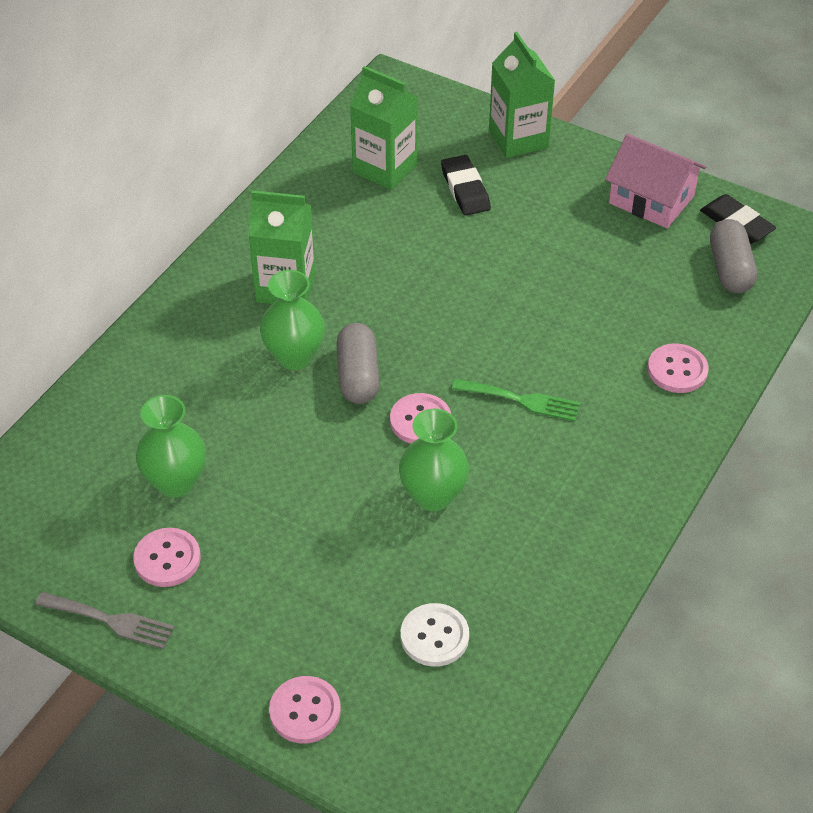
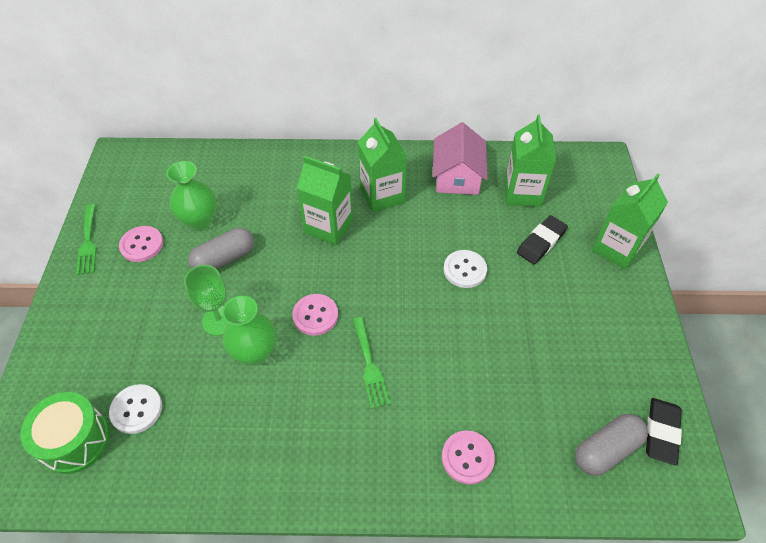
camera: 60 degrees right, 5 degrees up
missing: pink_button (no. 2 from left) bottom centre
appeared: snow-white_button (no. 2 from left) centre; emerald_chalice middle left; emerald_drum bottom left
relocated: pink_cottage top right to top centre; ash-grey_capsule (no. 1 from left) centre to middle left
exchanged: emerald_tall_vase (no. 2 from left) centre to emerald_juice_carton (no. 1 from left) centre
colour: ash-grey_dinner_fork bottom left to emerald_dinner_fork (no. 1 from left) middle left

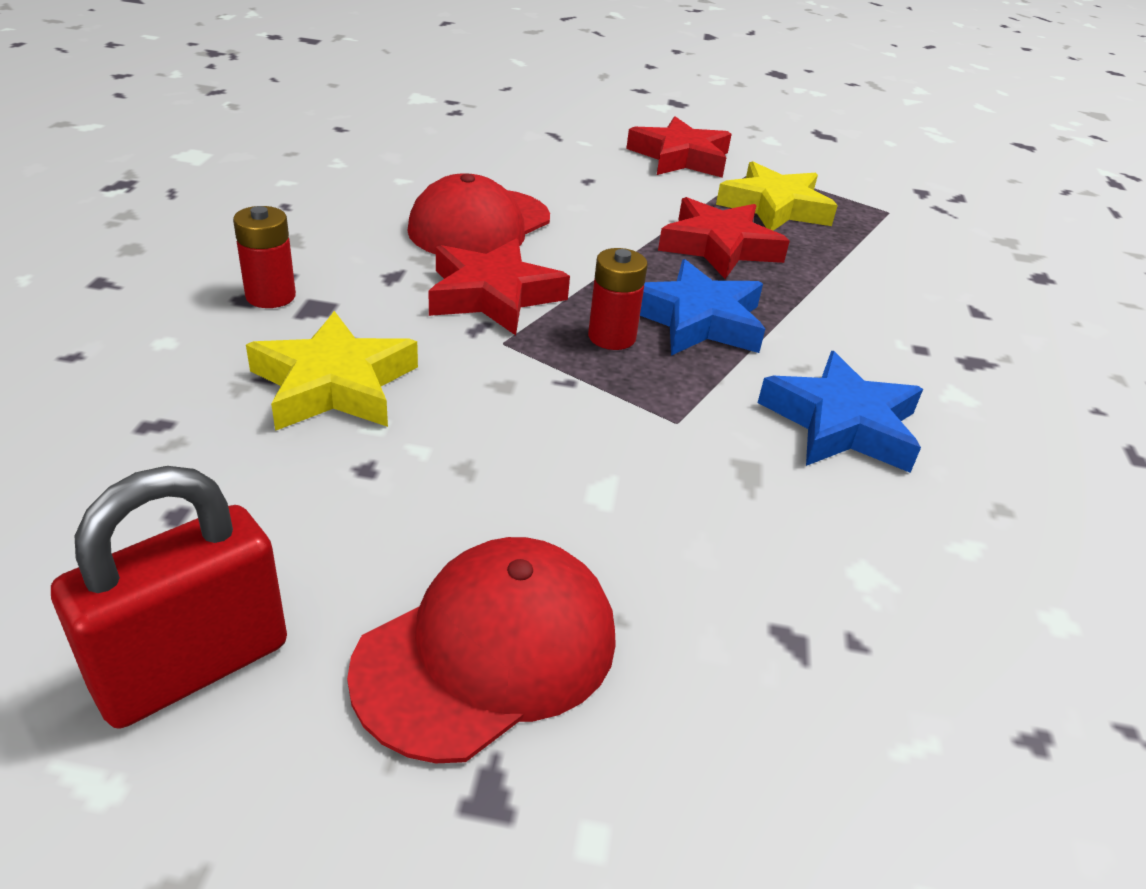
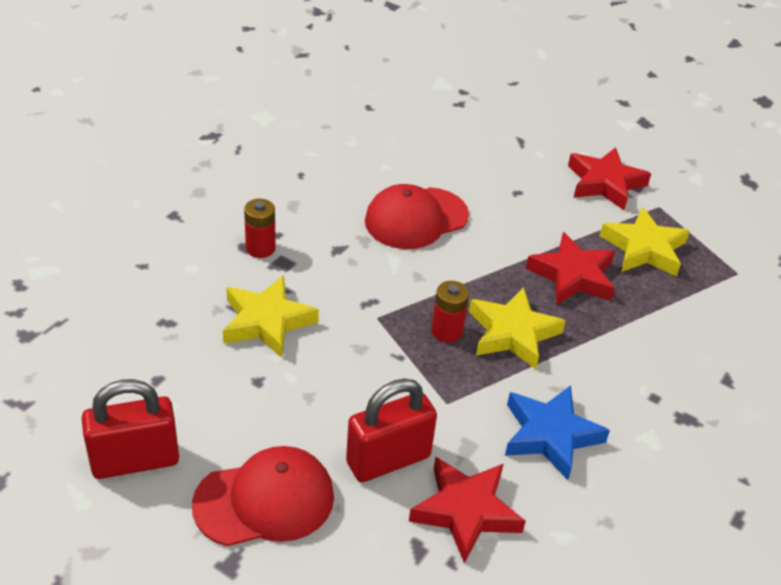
camera: 25 degrees right, 5 degrees up
appeared: red_small_lock (no. 2 from left) bottom centre
relocated: red_five-pointed_star (no. 1 from left) top centre to bottom centre
colour: blue_five-pointed_star (no. 1 from left) centre to golden_five-pointed_star (no. 2 from left) centre

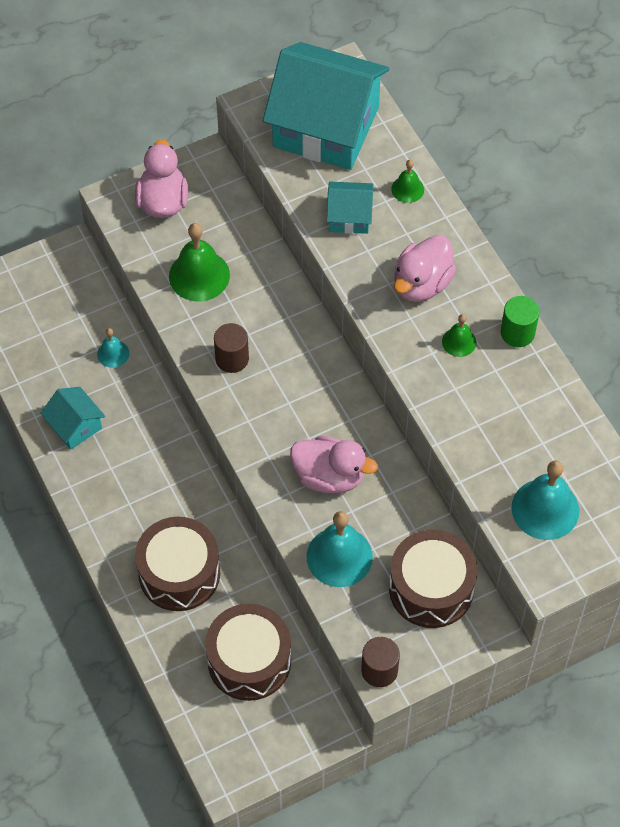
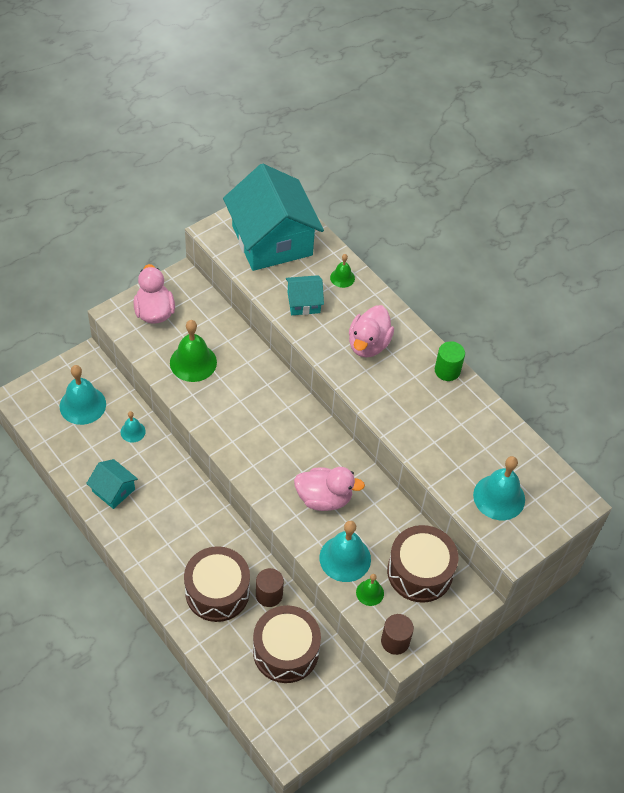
camera: 15 degrees left, 5 degrees down
appeared: turquoise_bell (no. 1 from left) middle left
relocated: emerald_bell (no. 3 from left) middle right to bottom centre; dark_brown_solid_cylinder (no. 1 from left) centre to bottom centre
spun: turquoise_cottage (no. 2 from left) top centre = top centre 60 degrees clockwise

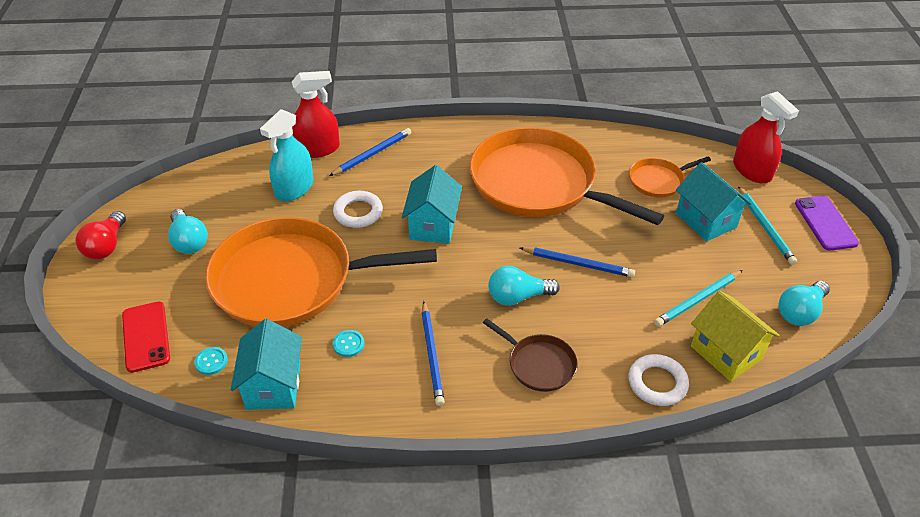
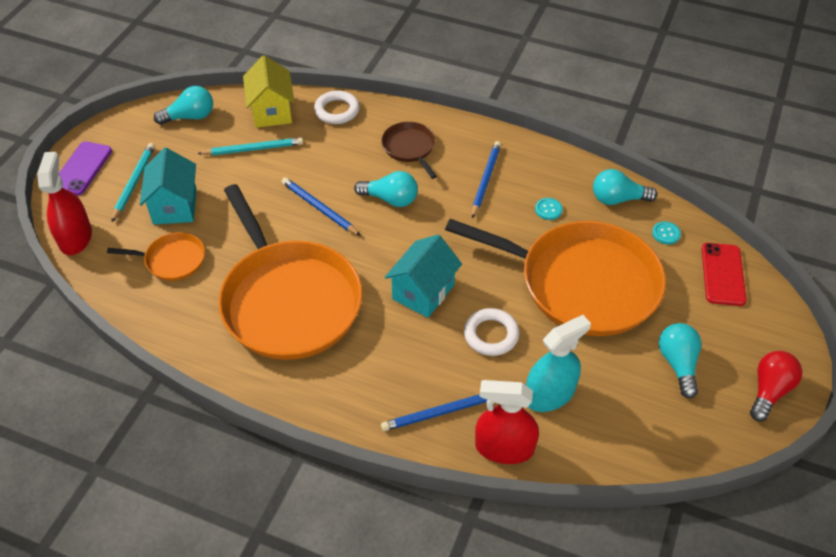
camera: 155 degrees left, 5 degrees up
exchanged: turquoise_cottage (no. 1 from left) bottom left to turquoise_lightbulb (no. 3 from left) middle right

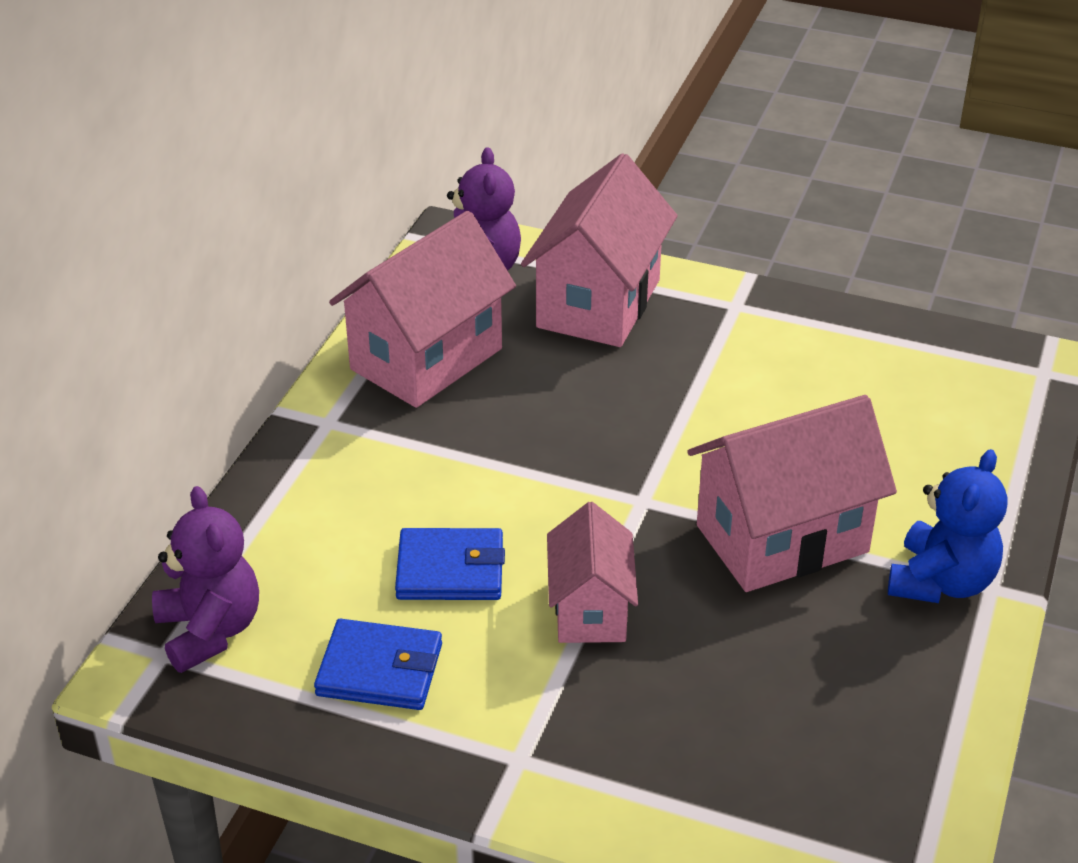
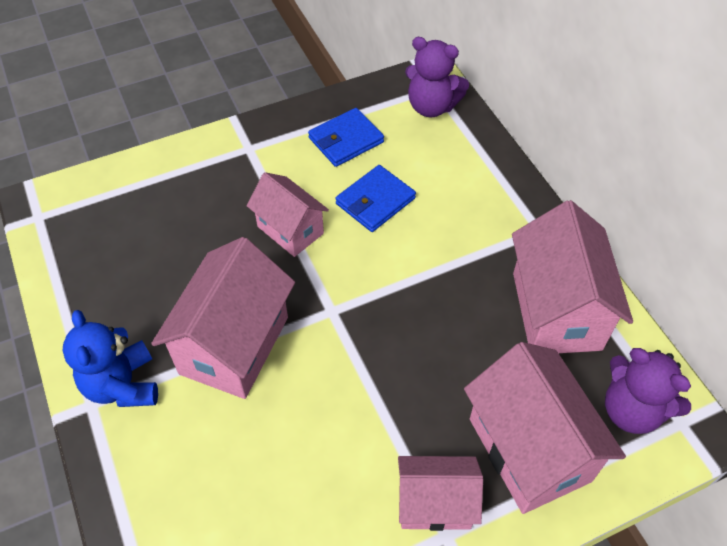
camera: 135 degrees right, 15 degrees up
appeared: pink_cottage (no. 3 from left) bottom centre

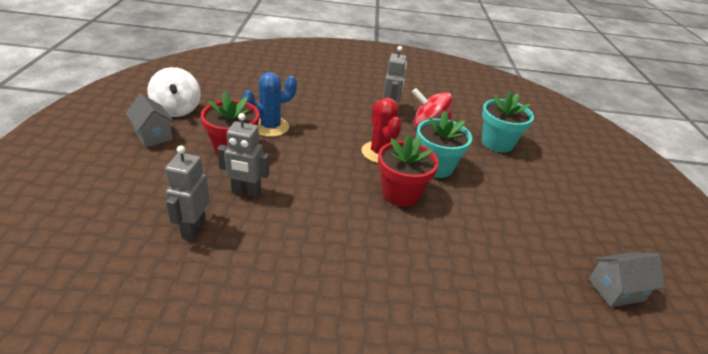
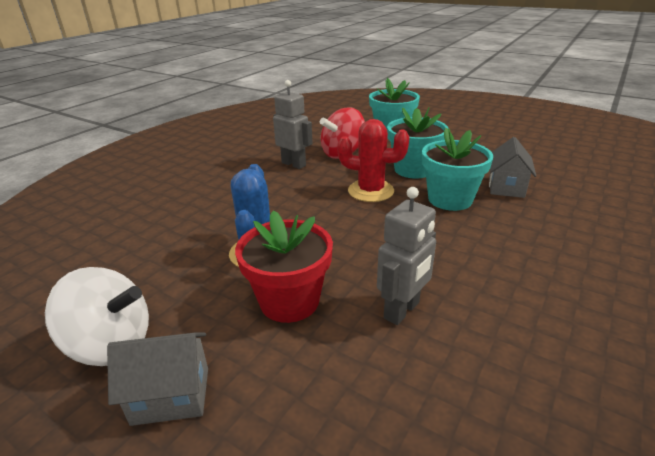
camera: 55 degrees left, 5 degrees down
missing: ash-grey_robot (no. 1 from left) middle left
relocated: ash-grey_cottage (no. 2 from left) bottom right to middle right
colour: red_plant_pot (no. 2 from left) centre to turquoise_plant_pot (no. 3 from left) middle right

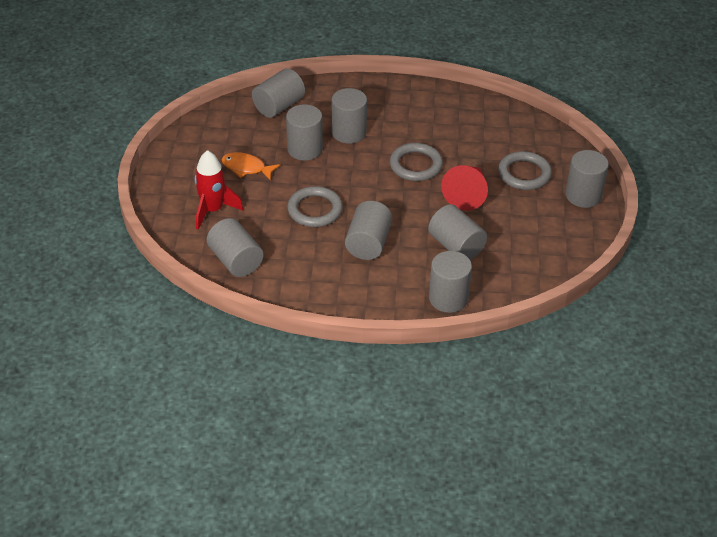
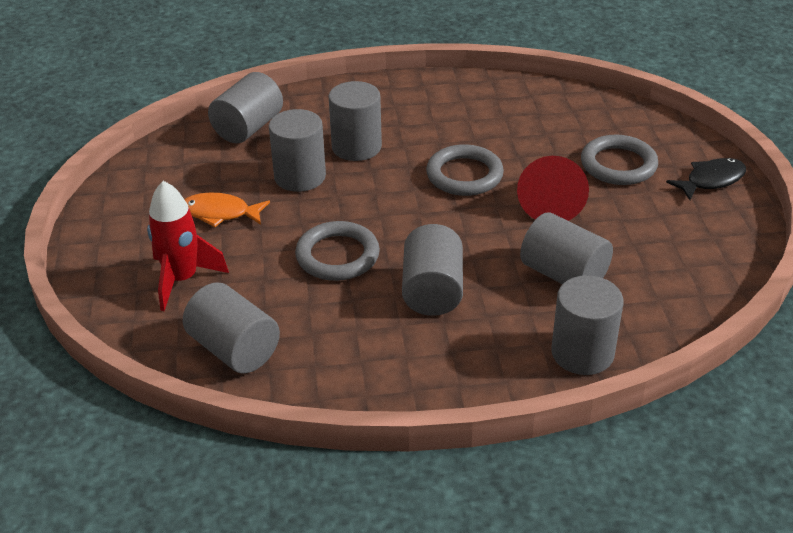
camera: 10 degrees left, 5 degrees down
exchanged: ash-grey_solid_cylinder (no. 8 from left) middle right to jet-black_toy_fish middle right

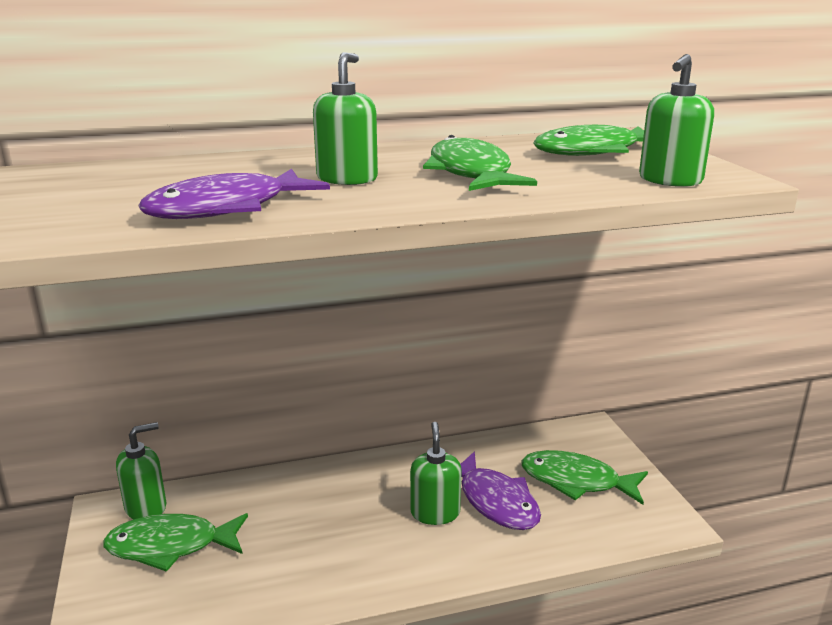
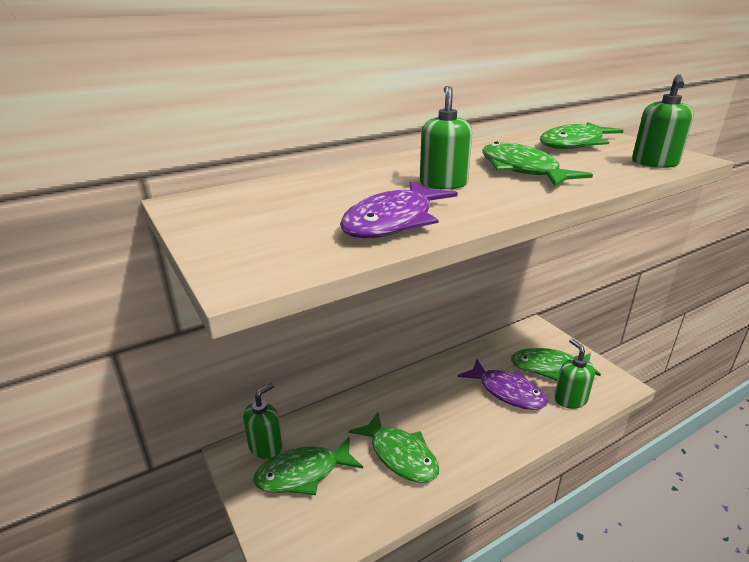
camera: 15 degrees left, 5 degrees up
appeared: emerald_toy_fish (no. 2 from left) bottom centre
relocated: emerald_soap_pump (no. 3 from left) bottom centre to middle right

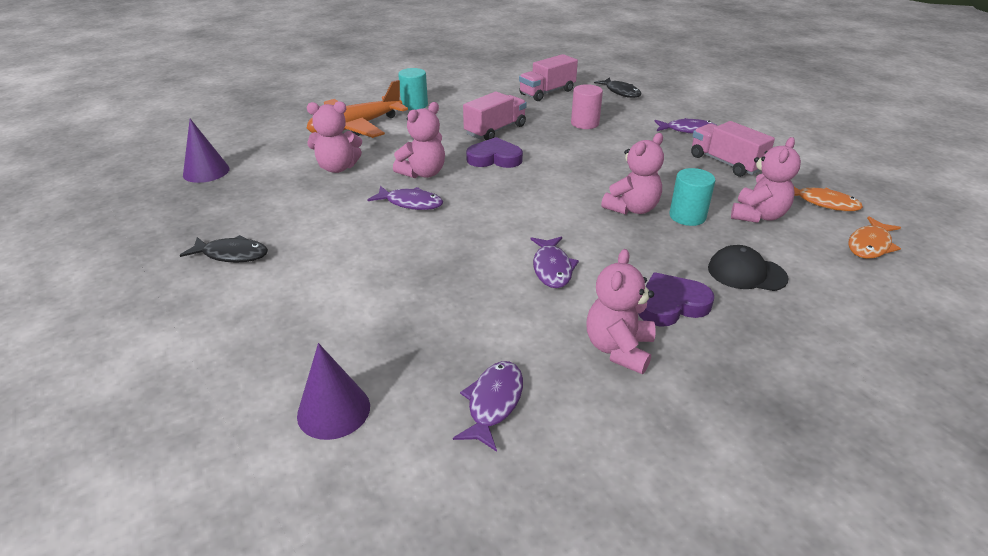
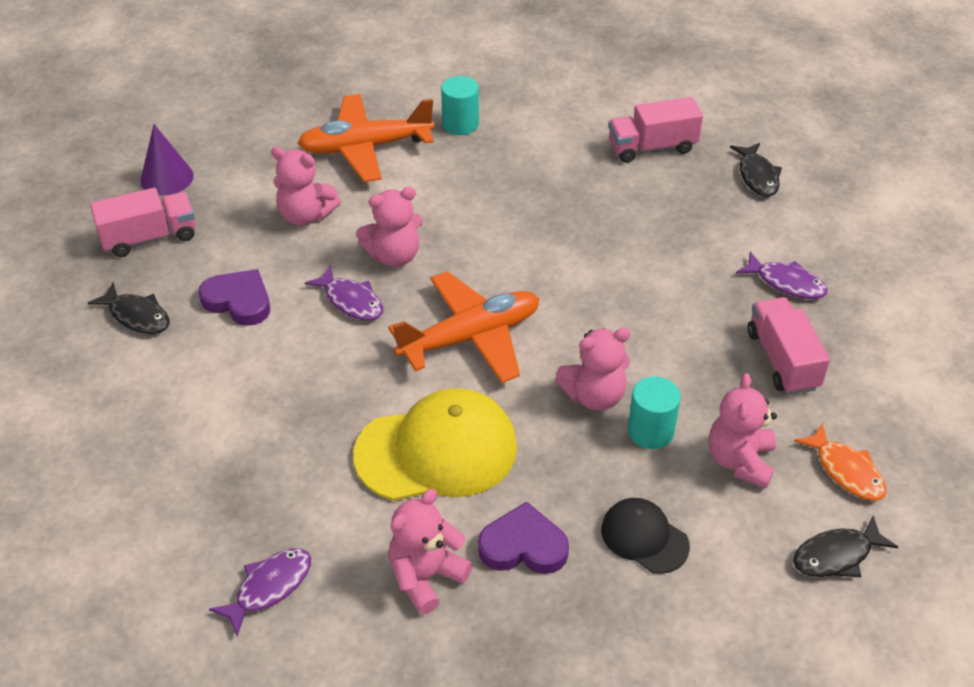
camera: 25 degrees right, 10 degrees up
missing: pink_solid_cylinder top centre; violet_solid_cone (no. 2 from left) bottom centre
appeared: orange_toy_plane (no. 2 from left) centre
relocated: pink_toy_truck (no. 1 from left) top centre to top left; violet_heart_shape (no. 1 from left) top centre to middle left
exchanged: violet_toy_fish (no. 3 from left) centre to golden_baseball_cap centre
colour: orange_toy_fish (no. 2 from left) middle right to jet-black_toy_fish (no. 3 from left) bottom right
spun: pink_teddy_bear (no. 5 from left) top right = middle right 135 degrees clockwise

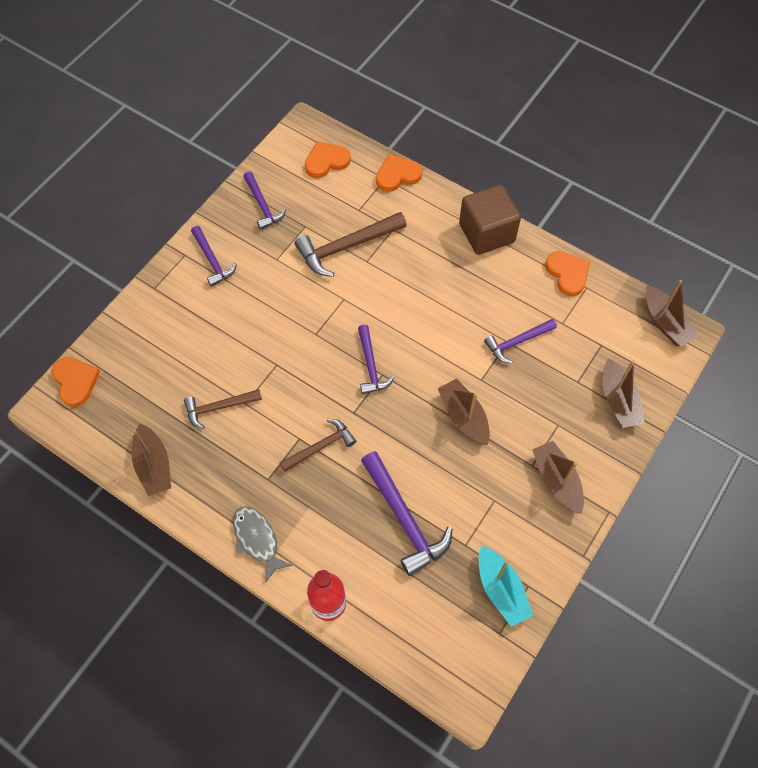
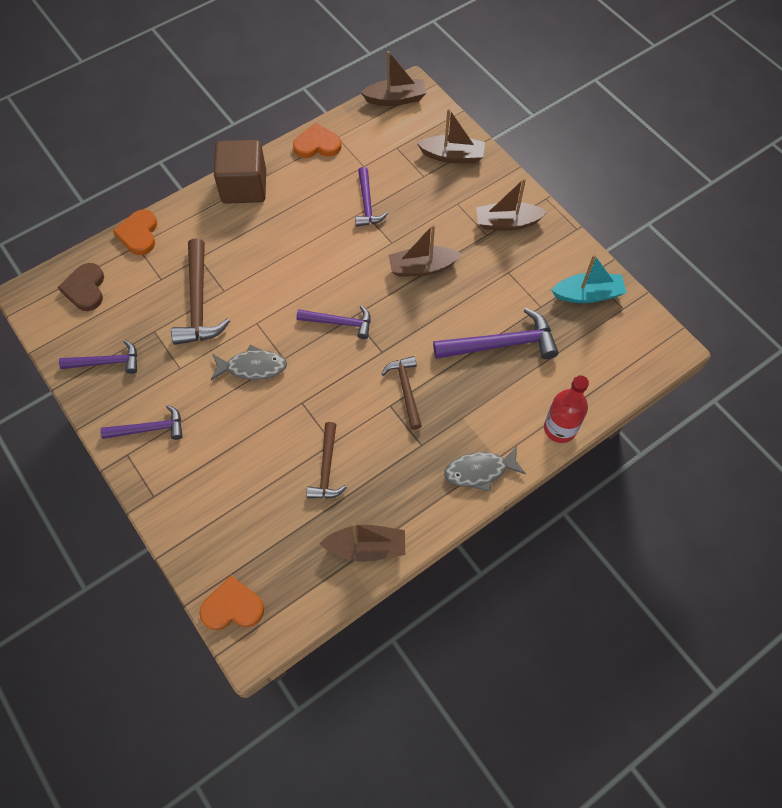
camera: 70 degrees left, 0 degrees up
appeared: ash-grey_toy_fish (no. 1 from left) middle left
colour: orange_heart_shape (no. 2 from left) top centre to dark_brown_heart_shape middle left

